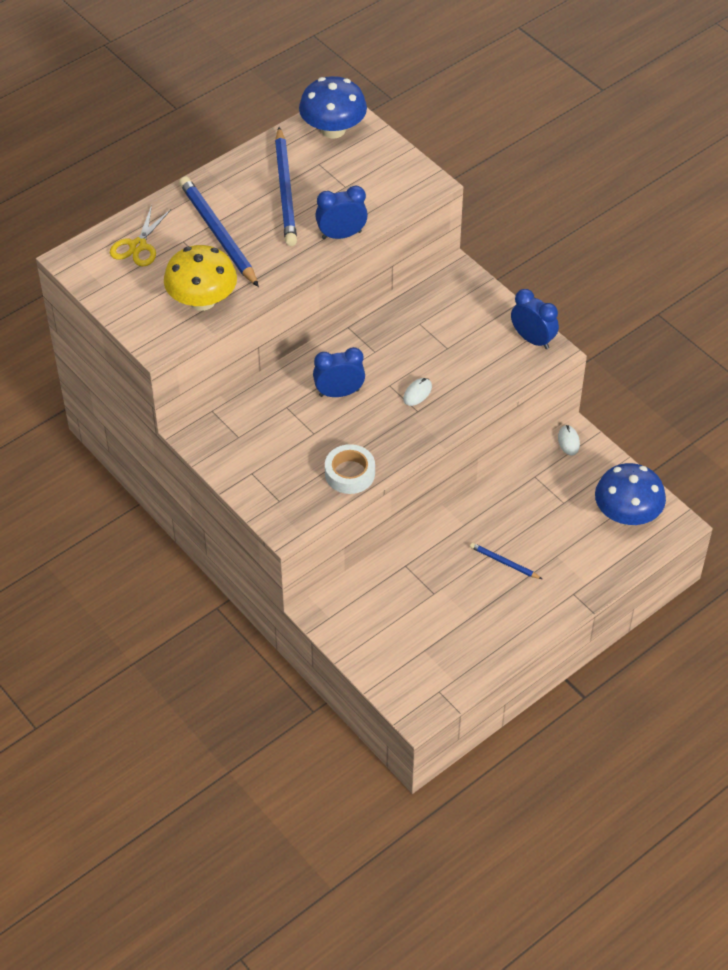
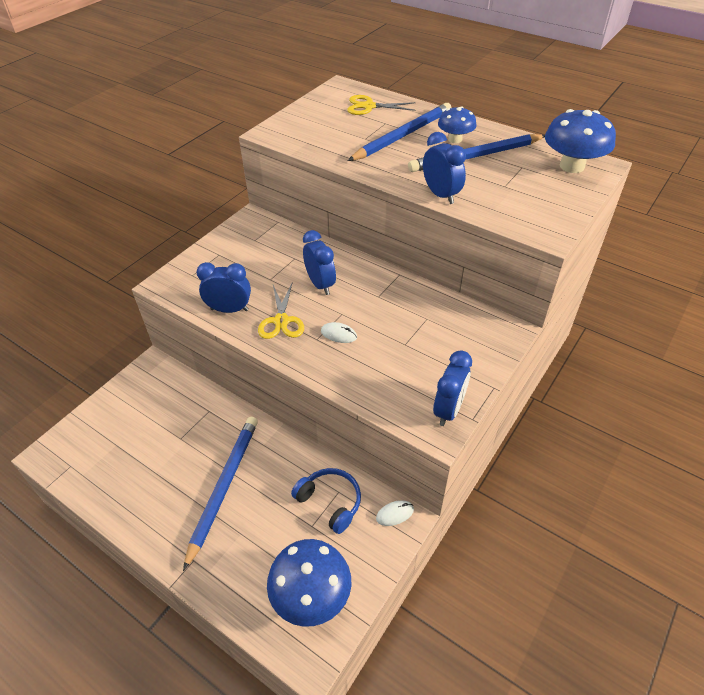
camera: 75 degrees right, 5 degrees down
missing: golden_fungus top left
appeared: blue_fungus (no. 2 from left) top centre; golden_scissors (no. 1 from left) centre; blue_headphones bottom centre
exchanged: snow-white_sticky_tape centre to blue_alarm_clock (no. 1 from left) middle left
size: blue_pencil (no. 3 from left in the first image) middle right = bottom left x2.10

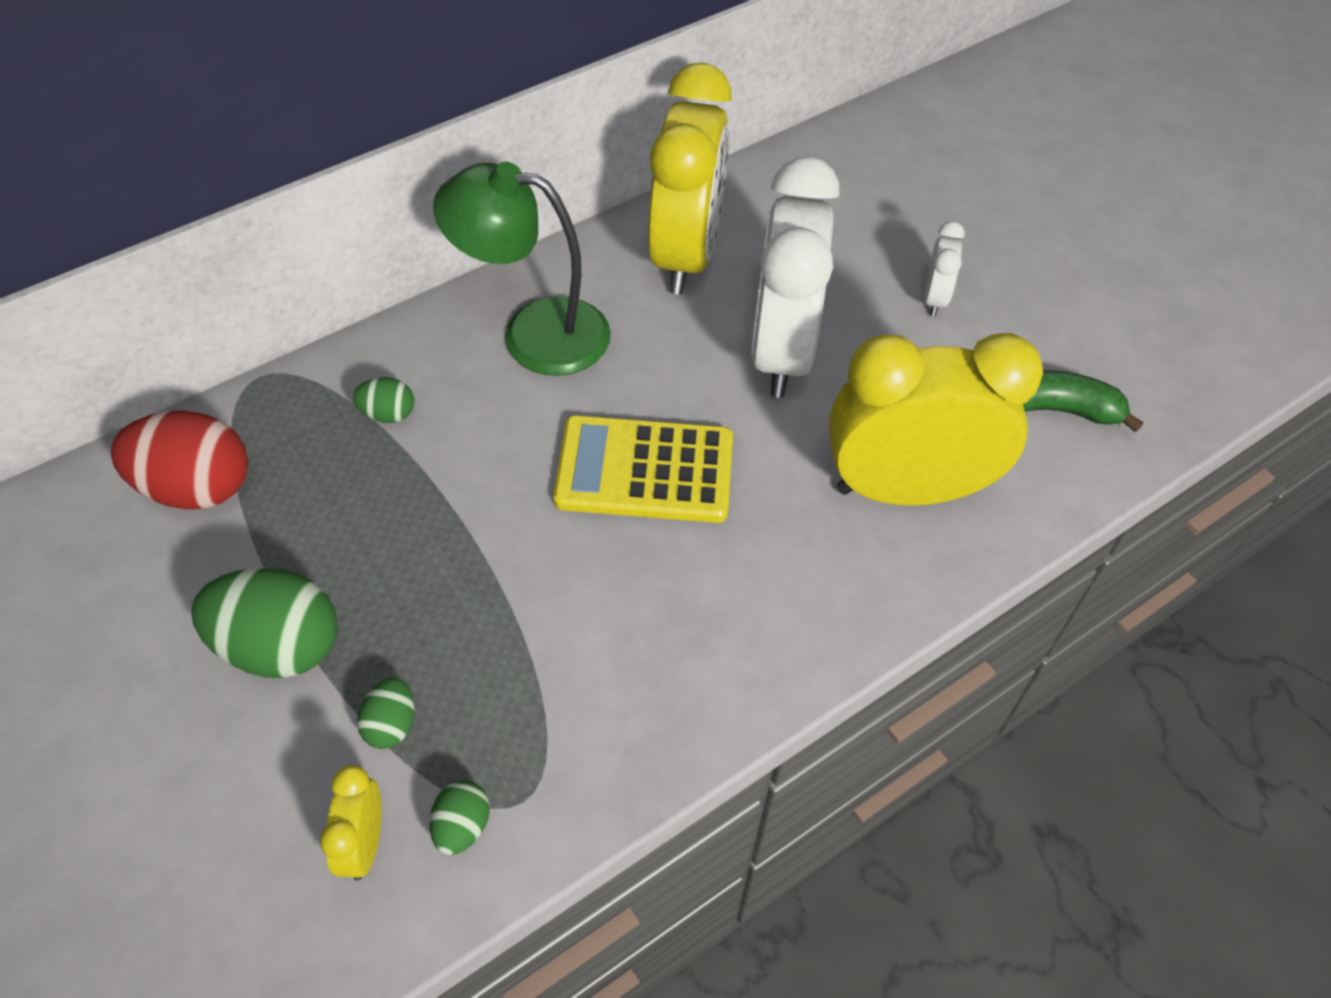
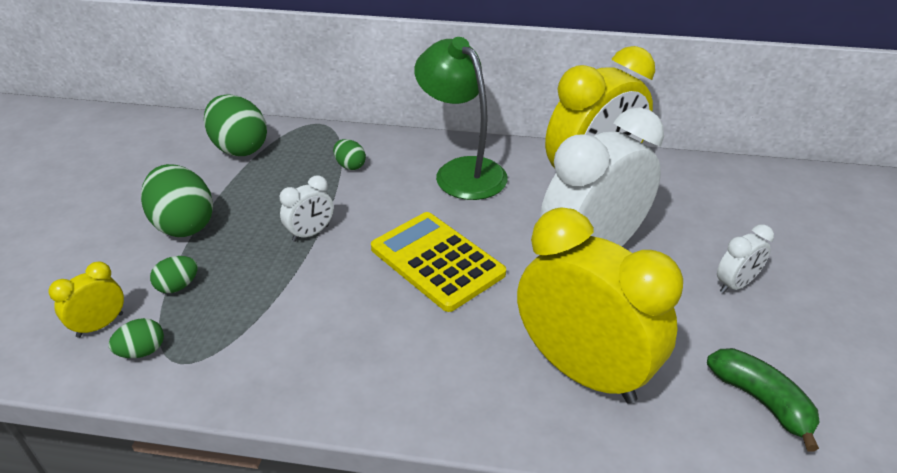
camera: 45 degrees right, 15 degrees down
appeared: snow-white_alarm_clock (no. 1 from left) centre
colour: red_egg_shape middle left to emerald_egg_shape (no. 4 from left) top left

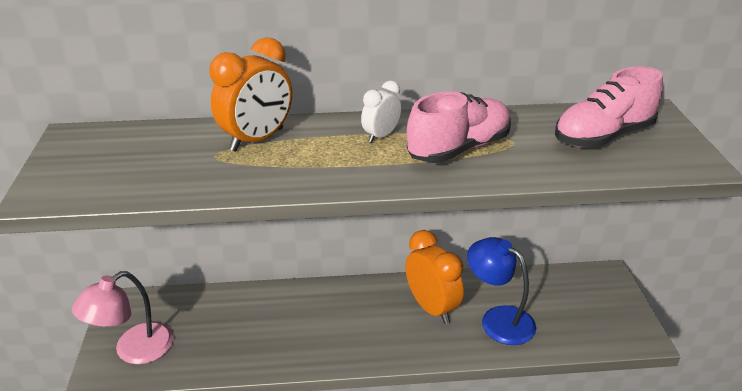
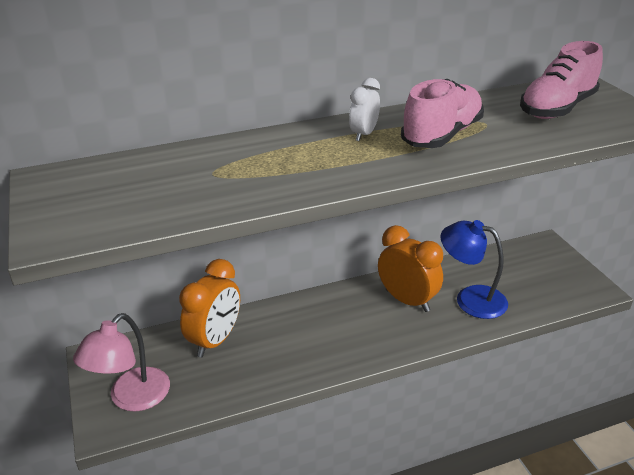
camera: 15 degrees left, 0 degrees up
relocated: orange_alarm_clock (no. 1 from left) top centre to middle left

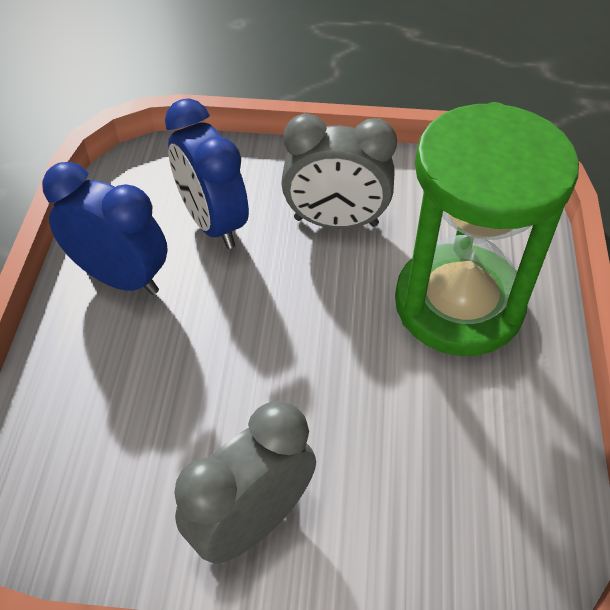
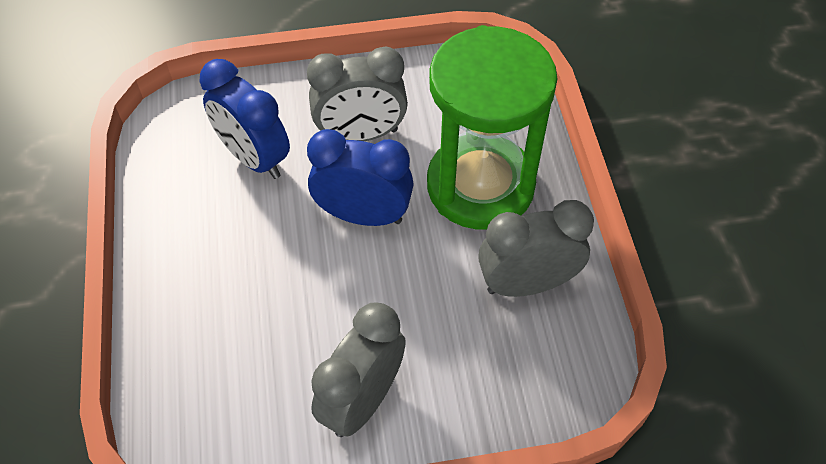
camera: 15 degrees left, 5 degrees up
appeared: ash-grey_alarm_clock (no. 3 from left) centre
relocated: blue_alarm_clock (no. 1 from left in the first image) middle left to blue_alarm_clock (no. 2 from left) centre

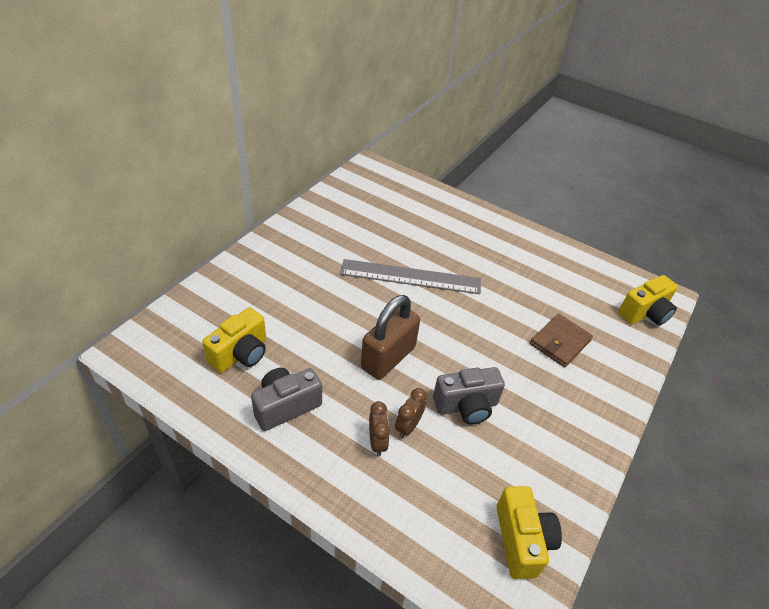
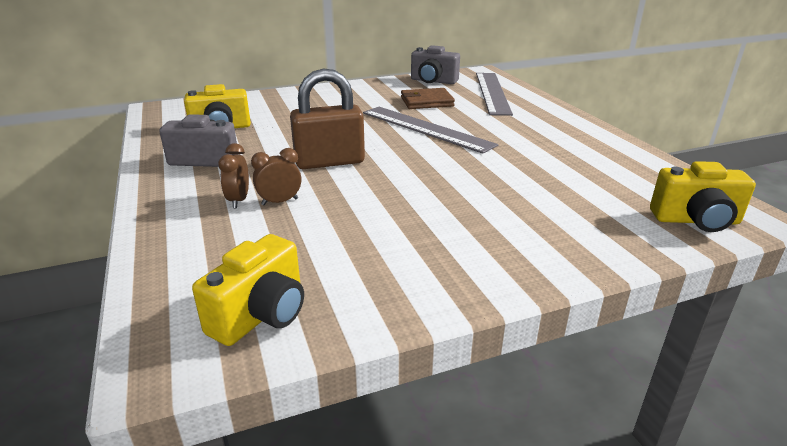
camera: 40 degrees right, 15 degrees down
appeared: ash-grey_ruler (no. 2 from left) top centre
relocated: dark_brown_wallet middle right to top centre; ash-grey_photo_camera (no. 2 from left) centre to top centre
spun: dark_brown_alarm_clock (no. 1 from left) bottom centre = middle left 150 degrees clockwise

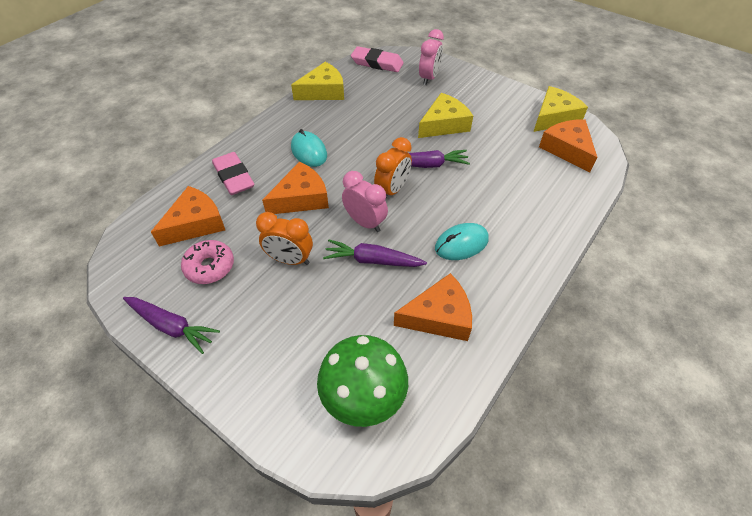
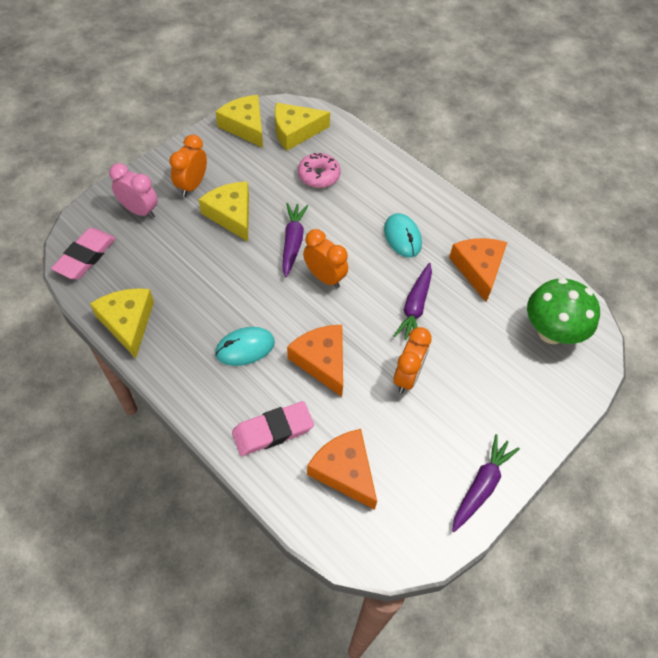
camera: 85 degrees left, 5 degrees up
missing: pink_alarm_clock (no. 1 from left) centre
appeared: orange_alarm_clock (no. 1 from left) top left
relocated: pink_donut middle left to top centre
colour: orange_cheese (no. 4 from left) top right to golden_cheese (no. 4 from left) top centre

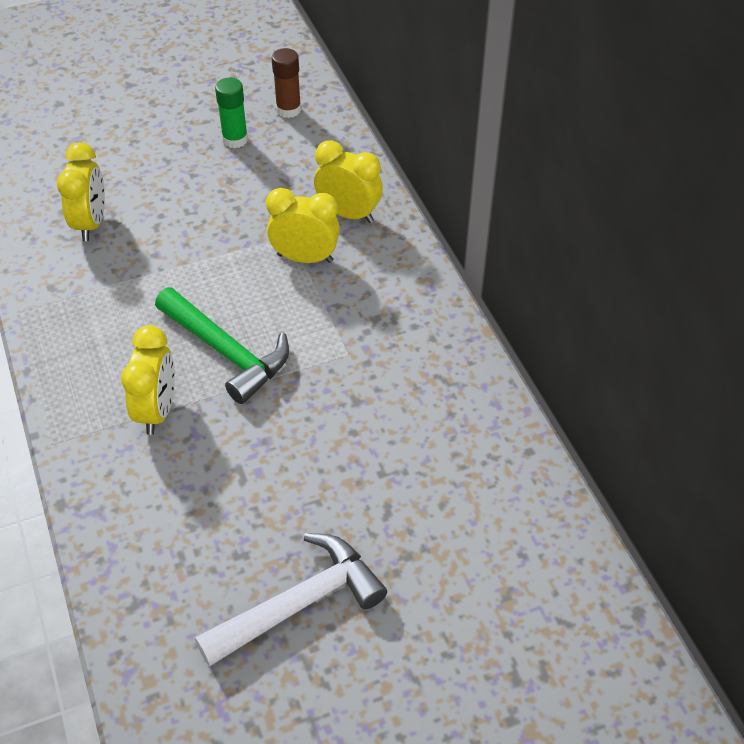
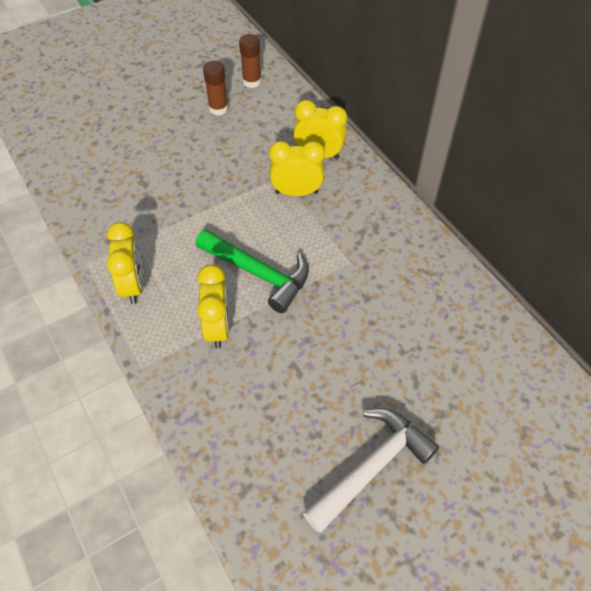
camera: 10 degrees left, 5 degrees up
relocated: golden_alarm_clock (no. 1 from left) top left to middle left
colour: emerald_stick_of_glue top left to dark_brown_stick_of_glue (no. 1 from left) top centre

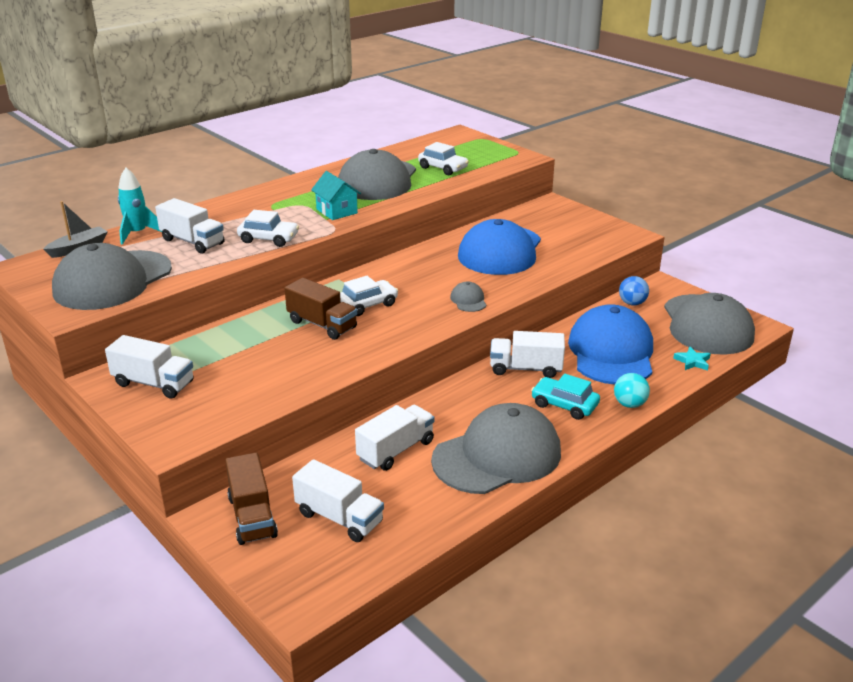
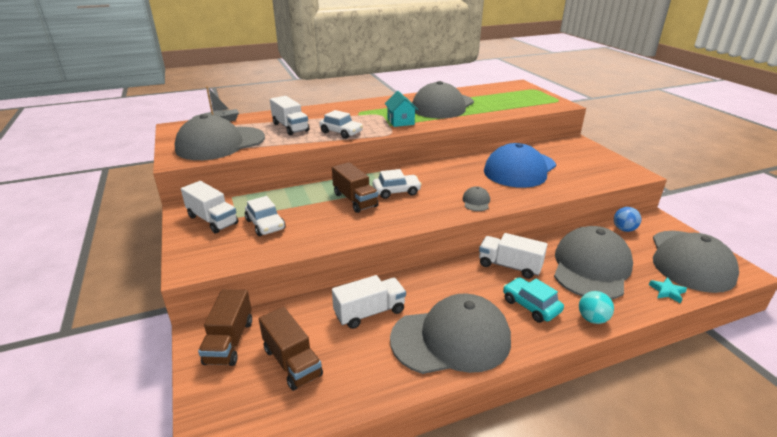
camera: 20 degrees right, 0 degrees up
missing: turquoise_spaceship top left
relocated: snow-white_car (no. 3 from left in the first image) top centre to snow-white_car (no. 1 from left) centre
colour: blue_baseball_cap (no. 2 from left) middle right to ash-grey_baseball_cap (no. 5 from left) middle right; snow-white_toy_truck (no. 3 from left) bottom centre to dark_brown_toy_truck (no. 2 from left) bottom centre

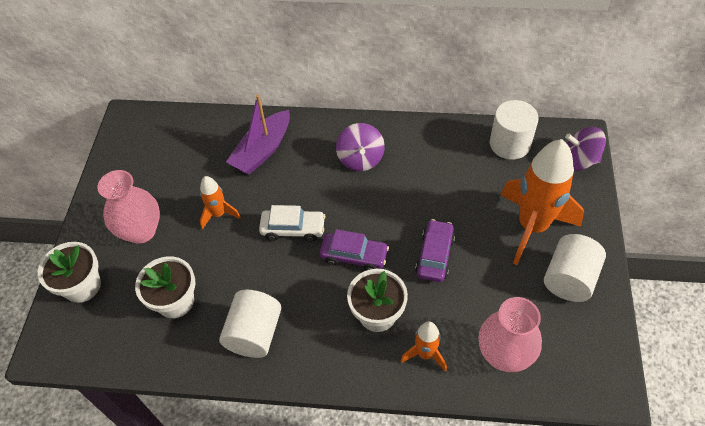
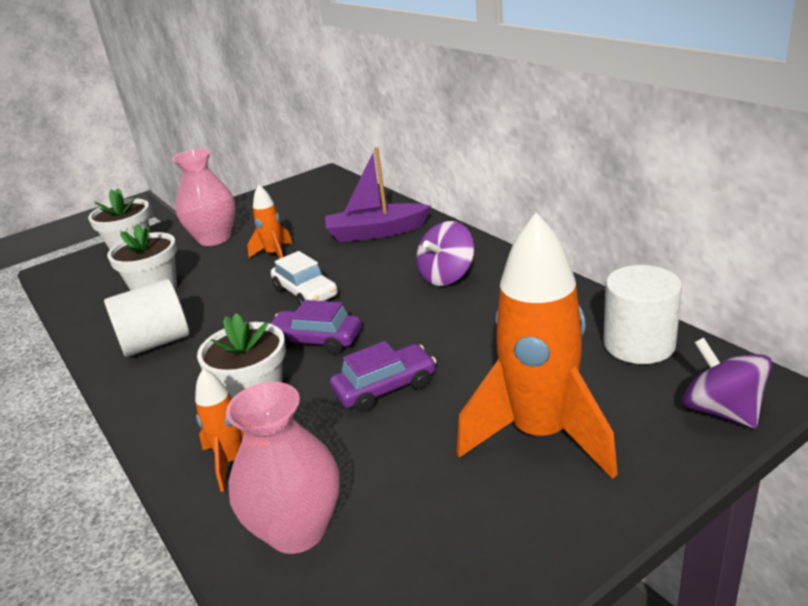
camera: 50 degrees right, 25 degrees down
missing: snow-white_solid_cylinder (no. 3 from left) middle right
spun: violet_car (no. 1 from left) centre = centre 135 degrees clockwise

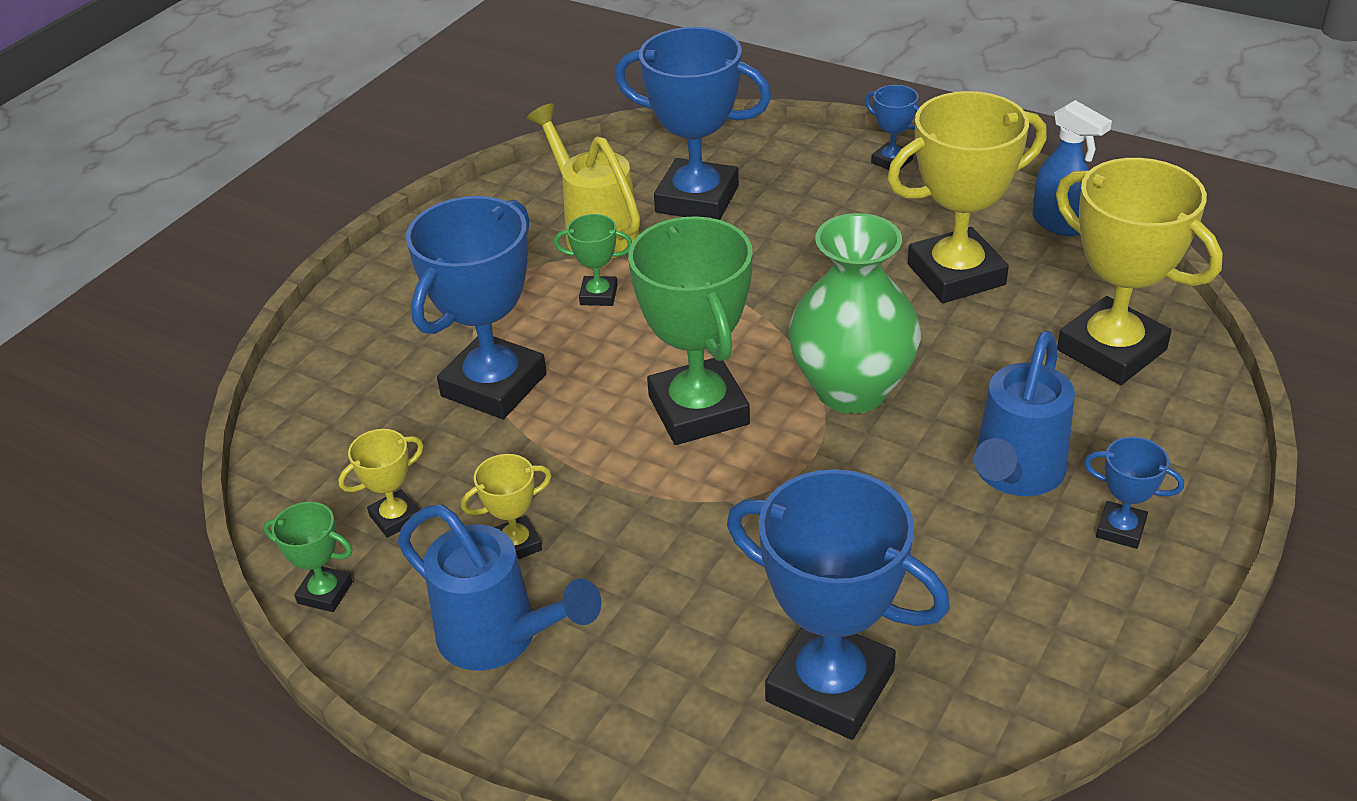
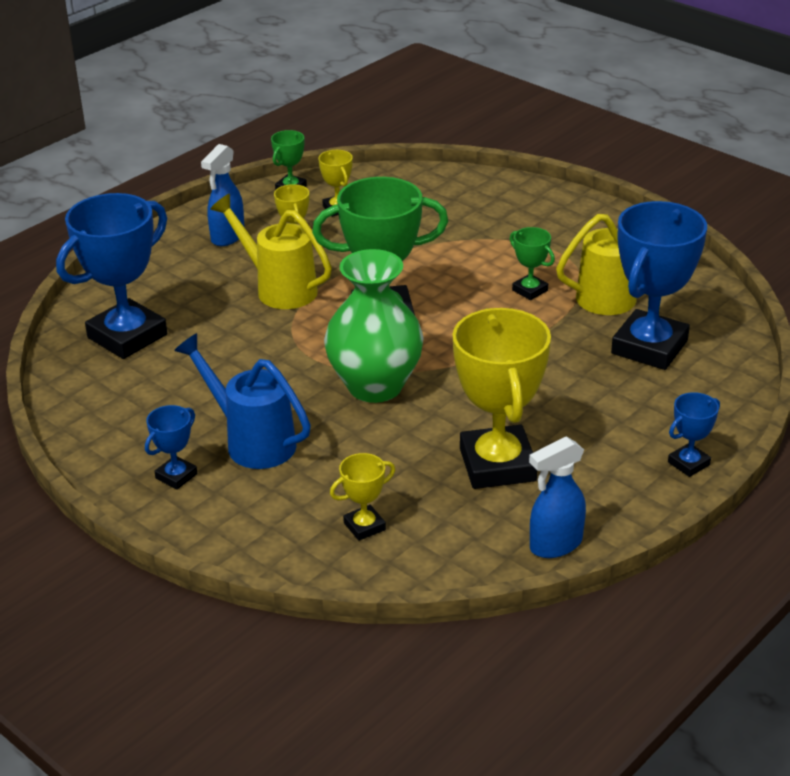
camera: 100 degrees right, 5 degrees down
missing: blue_award_cup (no. 1 from left) centre
appeared: golden_watering_pot (no. 1 from left) top centre
exchanged: blue_watering_pot (no. 1 from left) bottom centre to blue_sprayer (no. 1 from left) top left
spun: emerald_award_cup (no. 2 from left in the first image) top centre = middle right 60 degrees counterclockwise
size: golden_award_cup (no. 4 from left in the first image) middle right = centre x0.46

